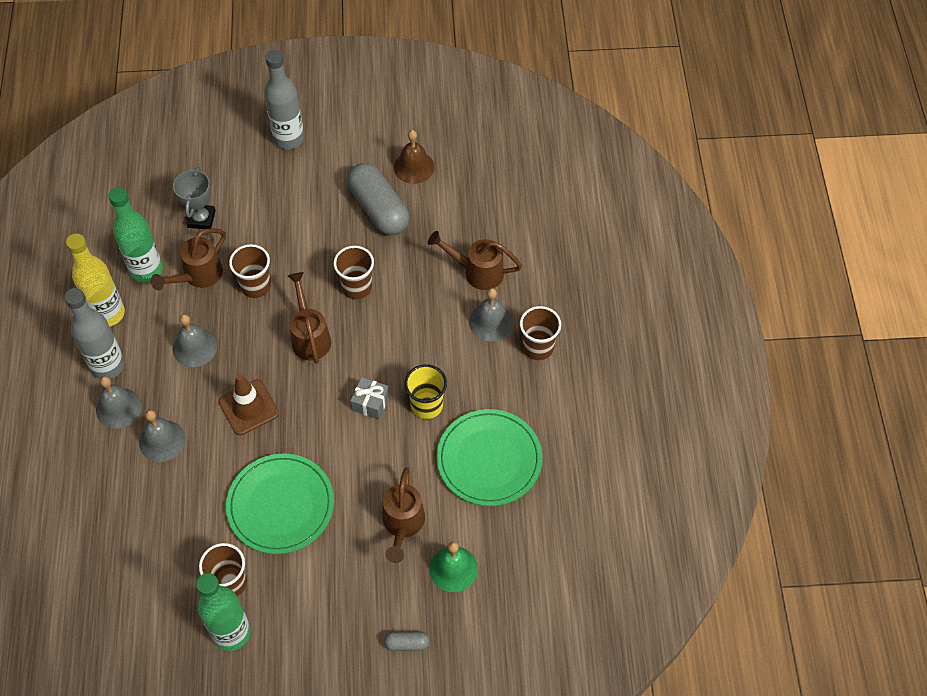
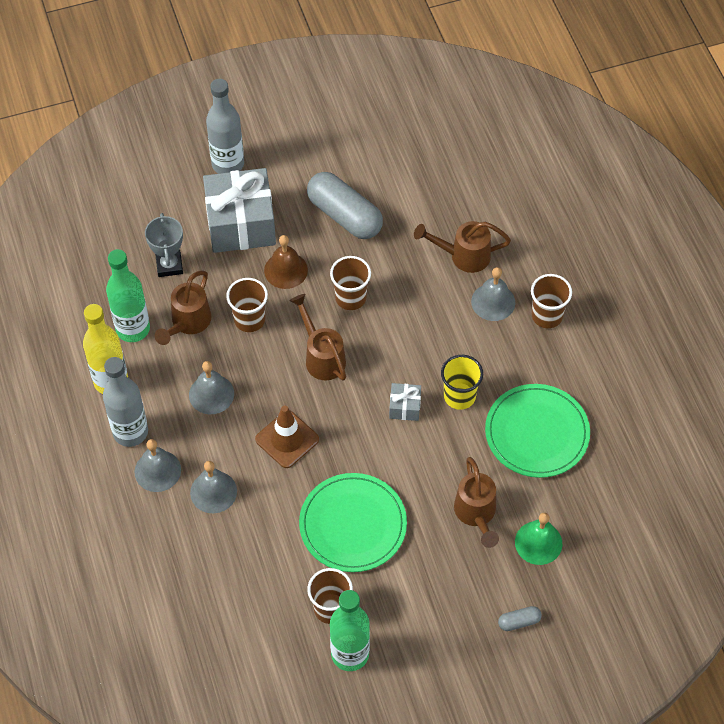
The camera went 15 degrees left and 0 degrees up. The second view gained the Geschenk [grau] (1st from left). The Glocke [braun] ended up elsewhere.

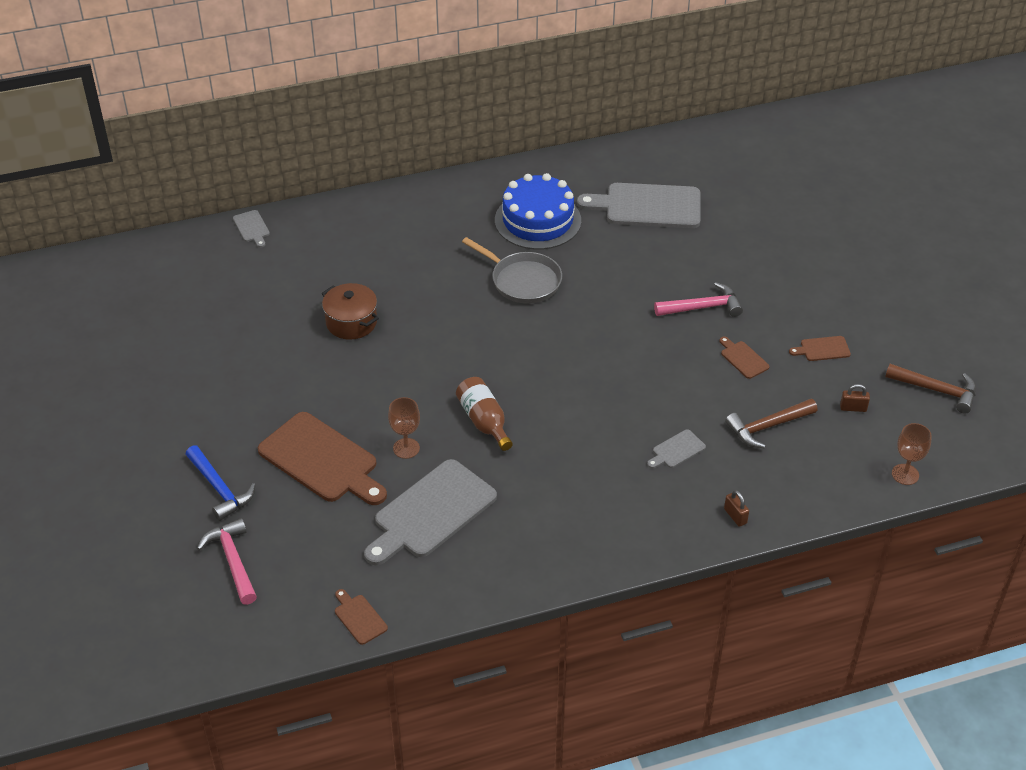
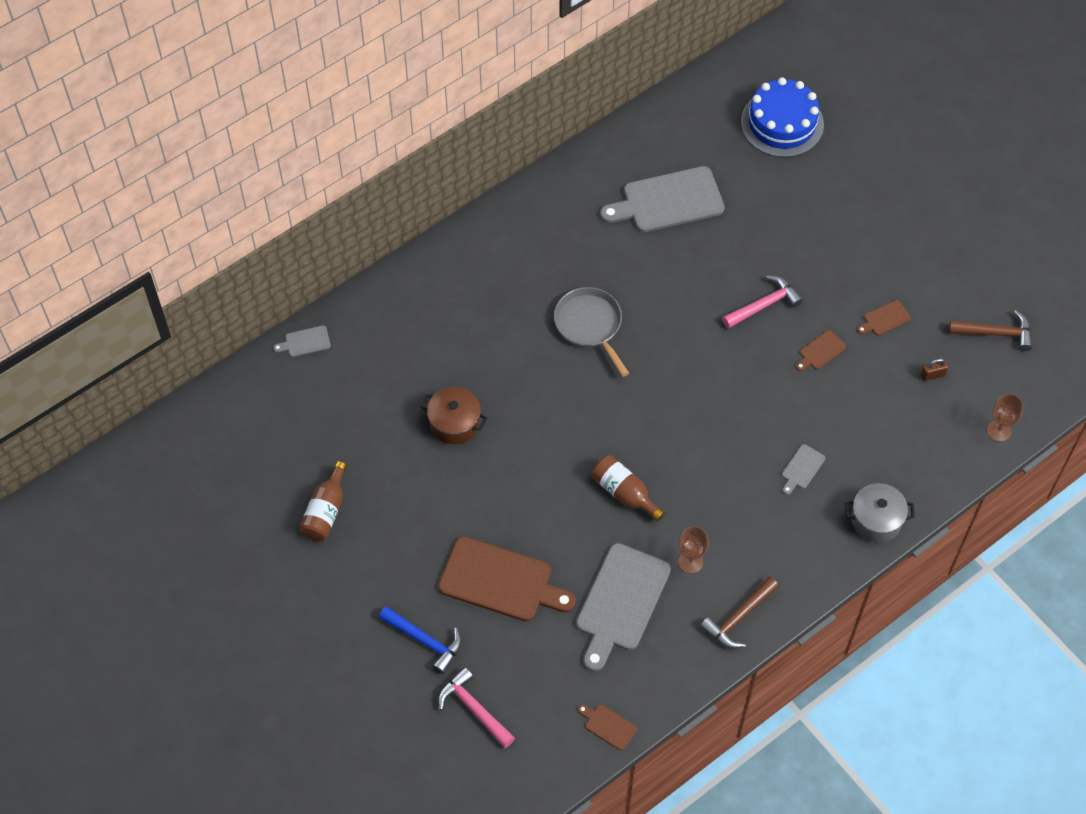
The camera went 20 degrees left and 15 degrees up. The second view gained the Flasche [braun] (1st from left). The Kelch [braun] (1st from left) ended up elsewhere. The Kuchen [blau] ended up elsewhere. The Hammer [braun] (1st from left) ended up elsewhere. Where the Vorhängeschloss [braun] (1st from left) stood, the Kochtopf [grau] came to stand. The Schneidebrett [grau] (1st from left) ended up facing another way, 120 degrees clockwise from before. The Pfanne [grau] ended up facing another way, 135 degrees counterclockwise from before. The Schneidebrett [braun] (3rd from left) ended up facing another way, 75 degrees counterclockwise from before.

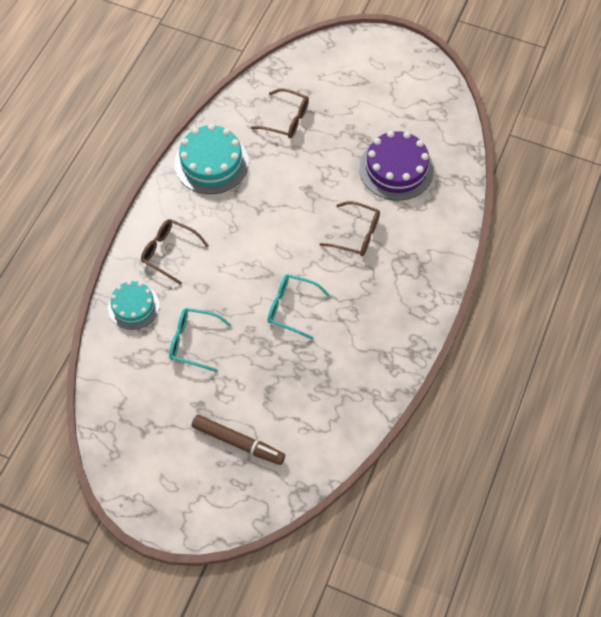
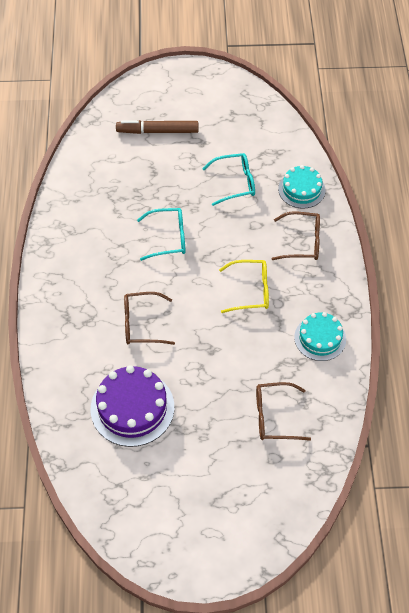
The camera went 155 degrees right and 5 degrees down. The second view gained the Brille [gelb]. The size of the Kuchen [türkis] (2nd from left) changed by a factor of 0.64.

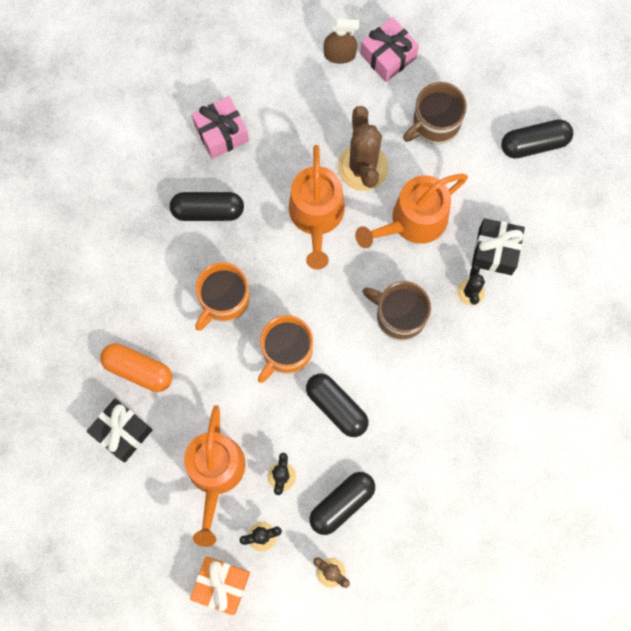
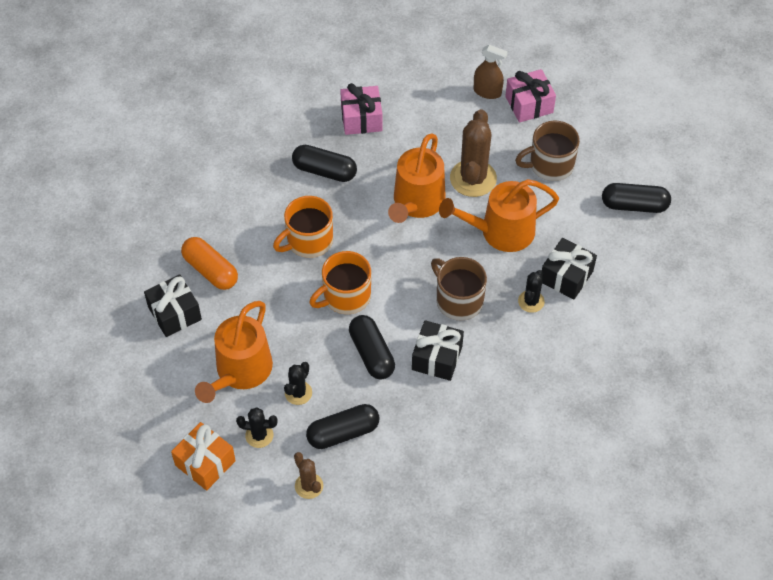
The camera went 20 degrees right and 20 degrees down. The second view gained the Geschenk [schwarz] (2nd from left).

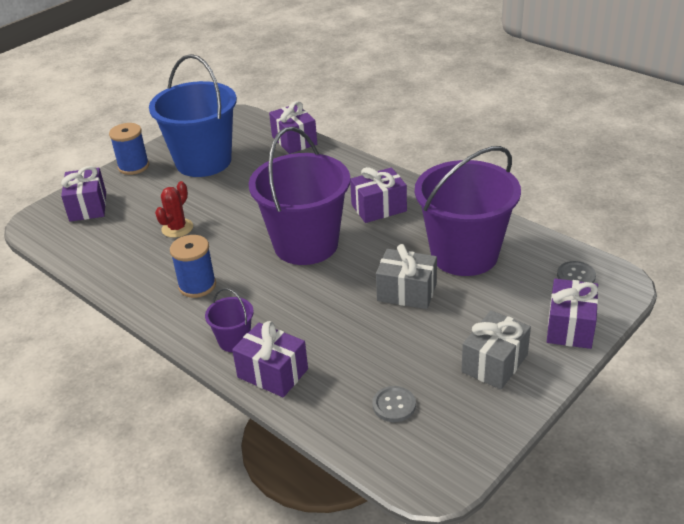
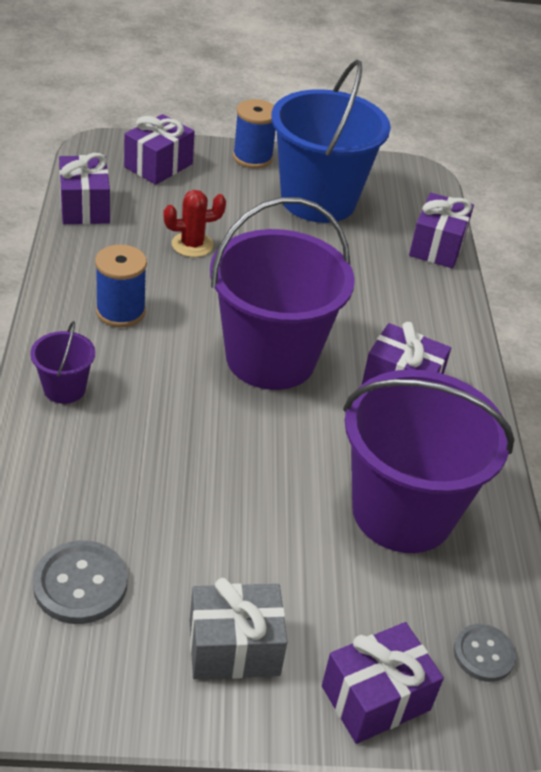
The camera went 40 degrees right and 5 degrees up. The second view lost the Geschenk [grau] (1st from left). The Geschenk [lila] (2nd from left in the first image) ended up elsewhere. The size of the Knopf [grau] (1st from left) changed by a factor of 1.52.

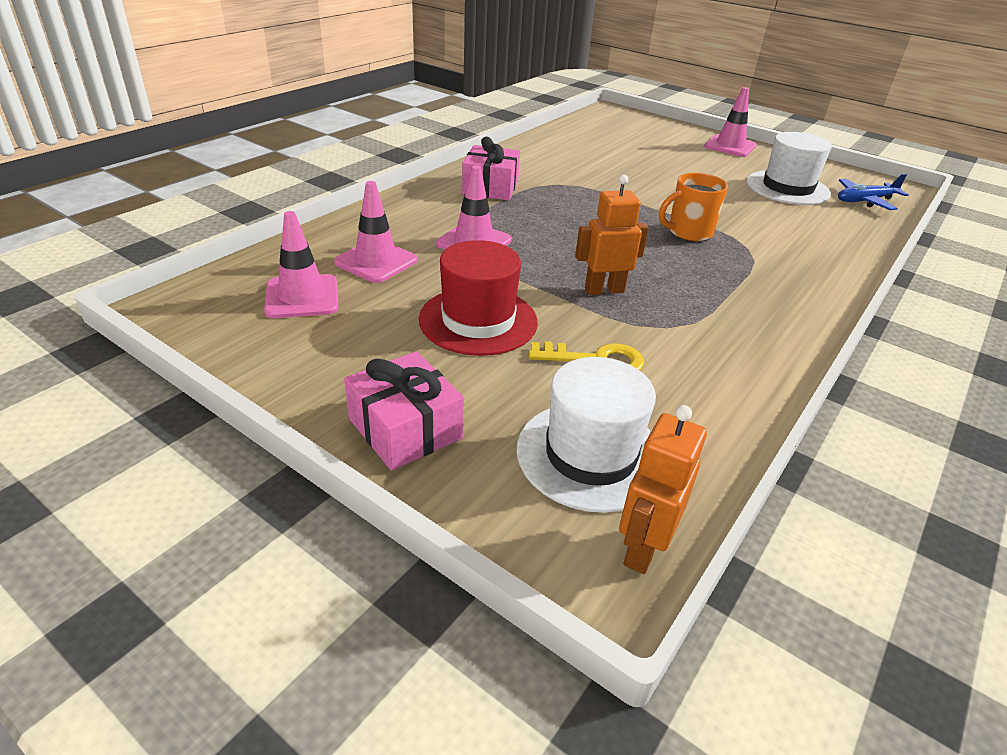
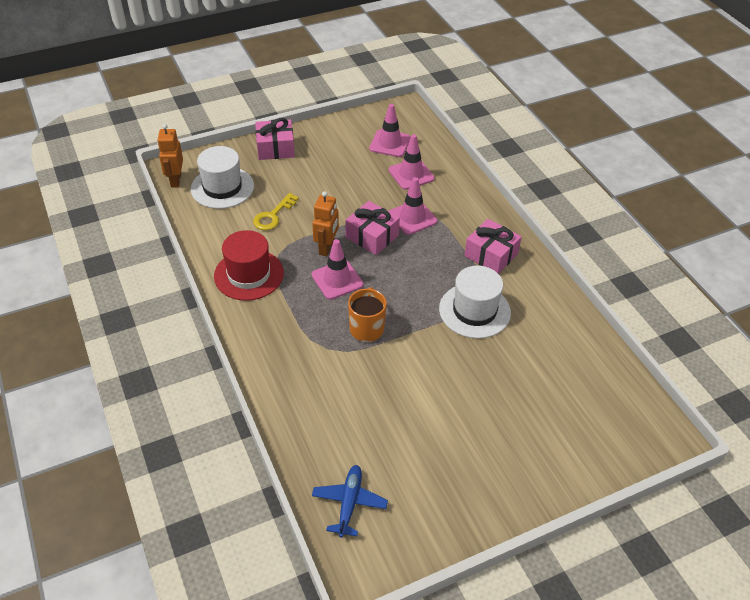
The camera went 120 degrees right and 10 degrees up. The second view gained the Geschenk [rosa] (2nd from left). The Hut [rot] ended up elsewhere. The Leitkegel [rosa] (4th from left in the first image) ended up elsewhere. The Hut [weiß] (2nd from left) ended up elsewhere. The Roboter [orange] (2nd from left in the first image) ended up facing another way, 150 degrees counterclockwise from before.

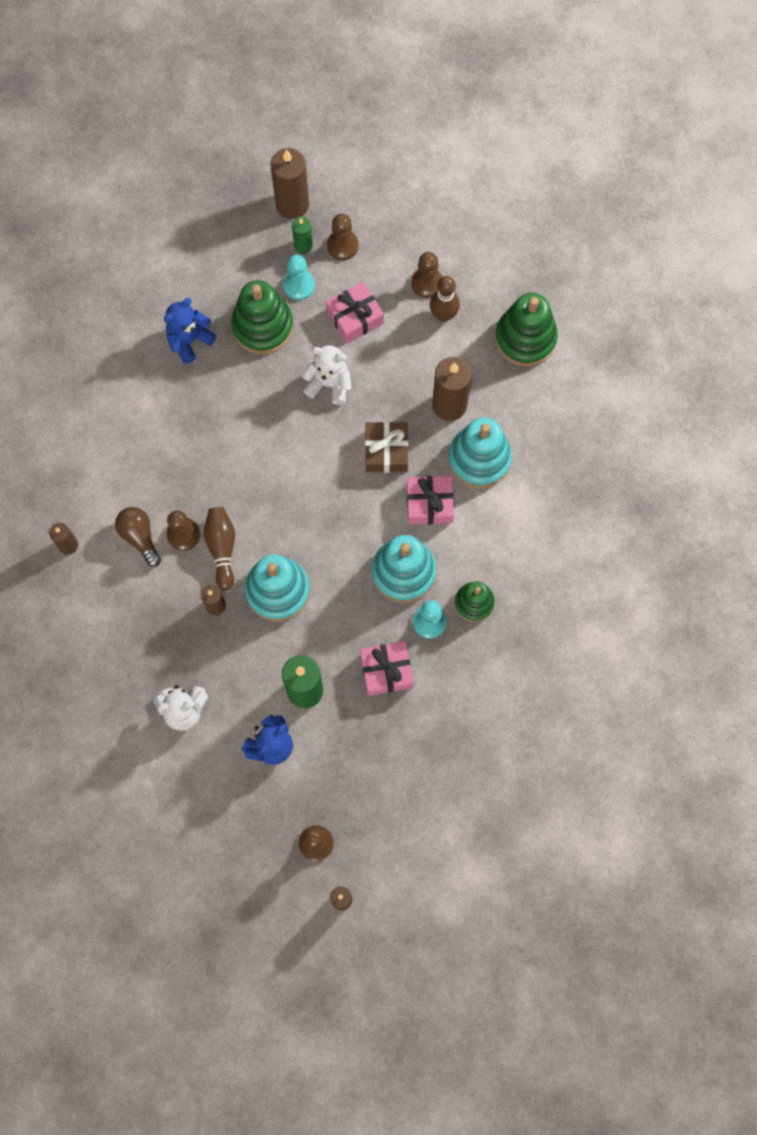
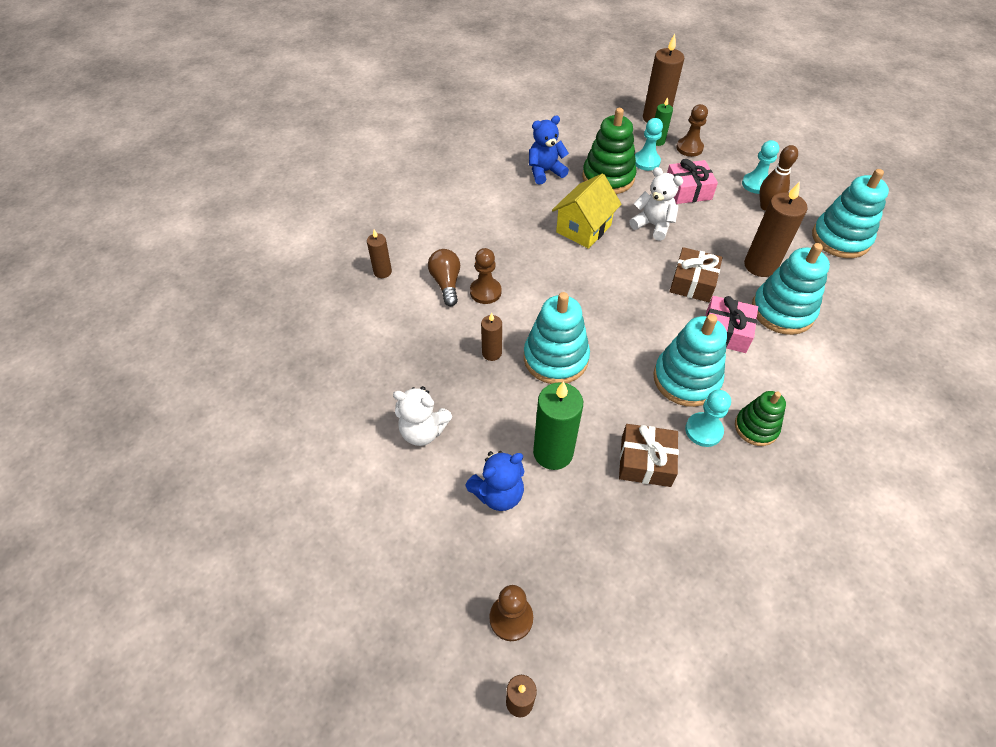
The camera went 20 degrees right and 20 degrees down. The second view lost the Bowlingkegel [braun] (1st from left). The second view gained the Haus [gelb]. What was the Geschenk [rosa] (2nd from left) turned into the Geschenk [braun] (1st from left). What was the Bauer [braun] (4th from left) turned into the Bauer [türkis] (3rd from left). What was the Stapelspielzeug [grün] (3rd from left) turned into the Stapelspielzeug [türkis] (4th from left).

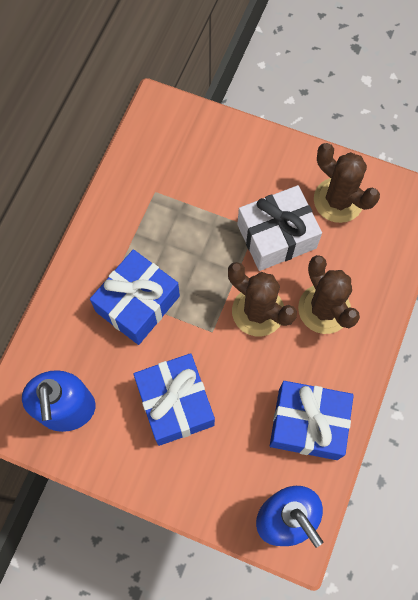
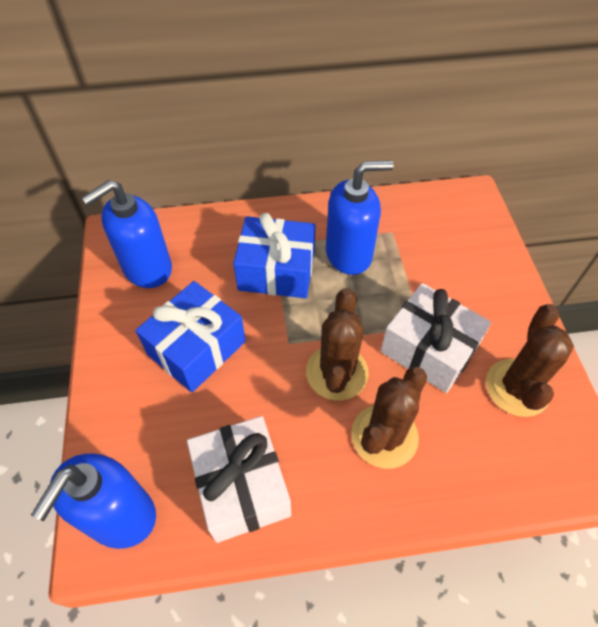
The camera went 60 degrees right and 15 degrees down. The second view gained the Seifenspender [blau] (3rd from left). What was the Geschenk [blau] (3rd from left) turned into the Geschenk [weiß] (1st from left).

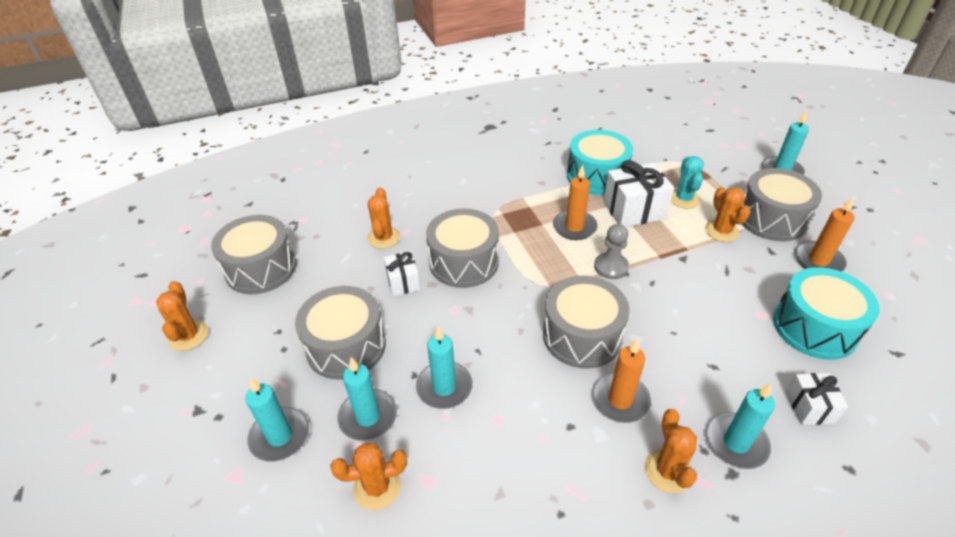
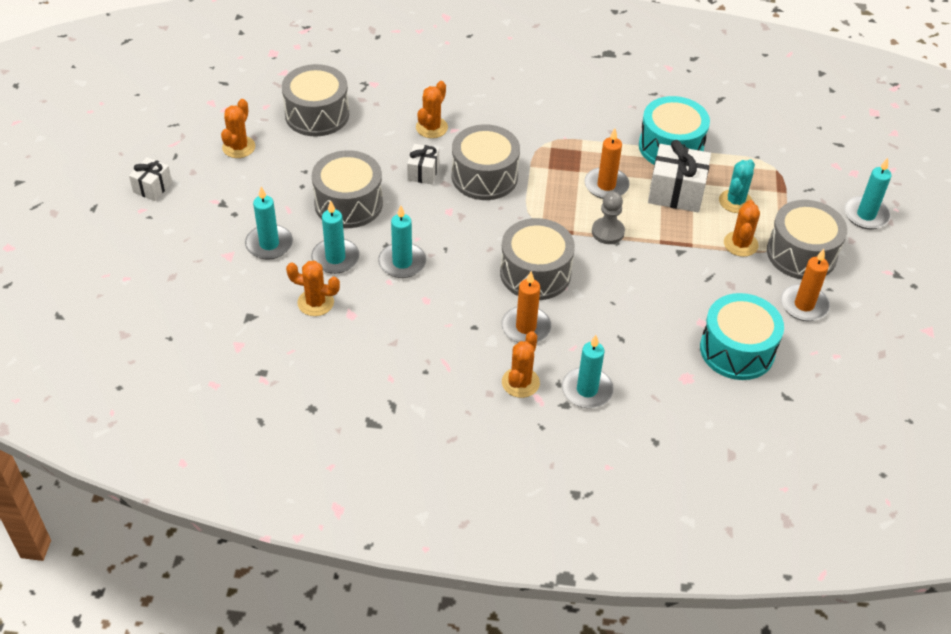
The camera went 25 degrees right and 5 degrees up. The Geschenk [weiß] (3rd from left in the first image) ended up elsewhere.

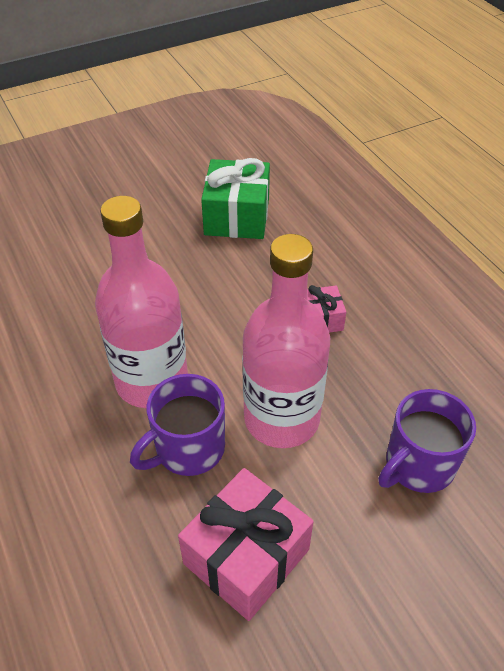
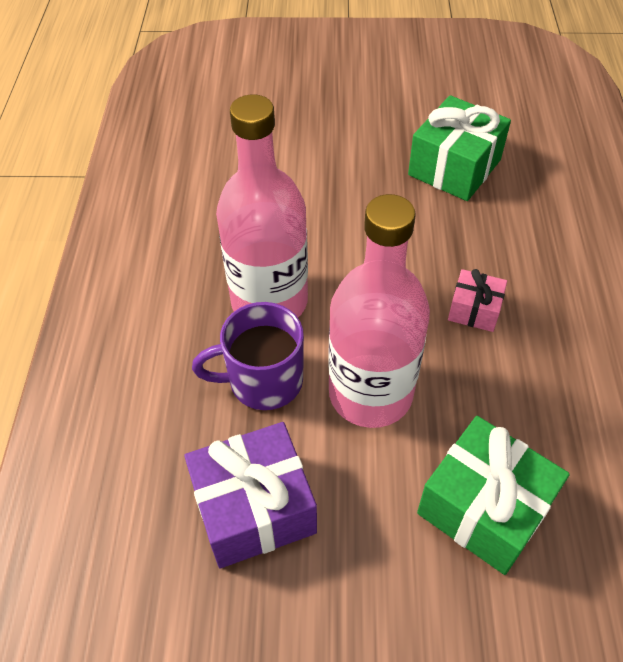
The camera went 30 degrees right and 5 degrees up. Where the Tasse [lila] (2nd from left) stood, the Geschenk [grün] (2nd from left) came to stand. What was the Geschenk [rosa] (1st from left) turned into the Geschenk [lila].

